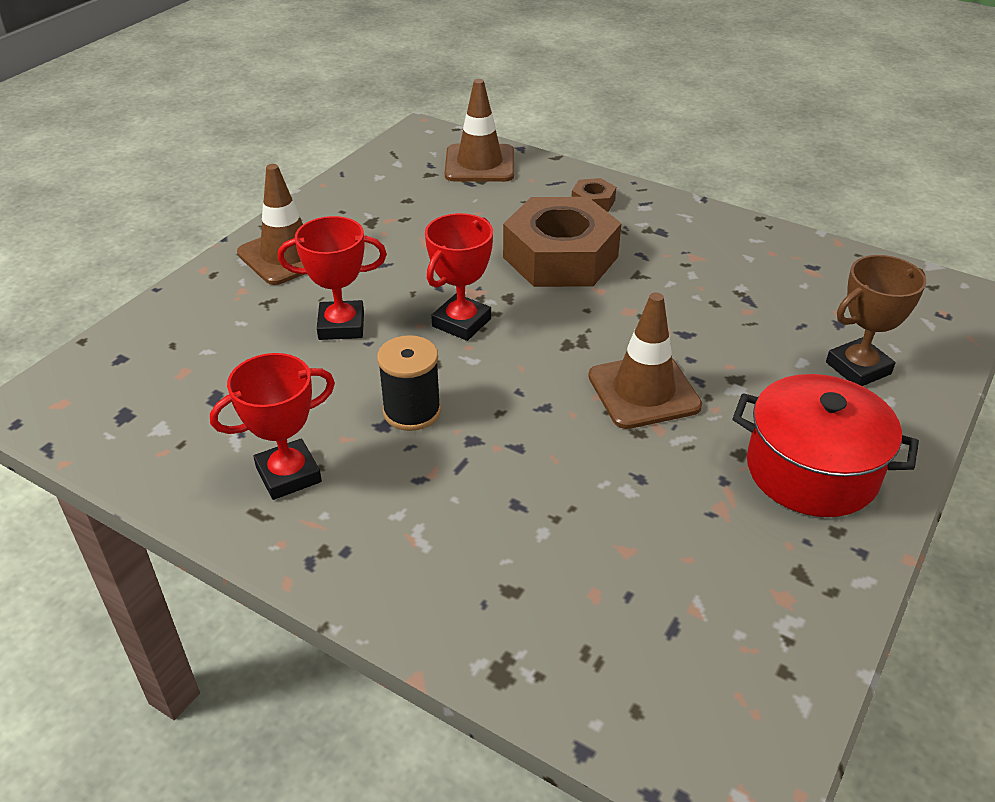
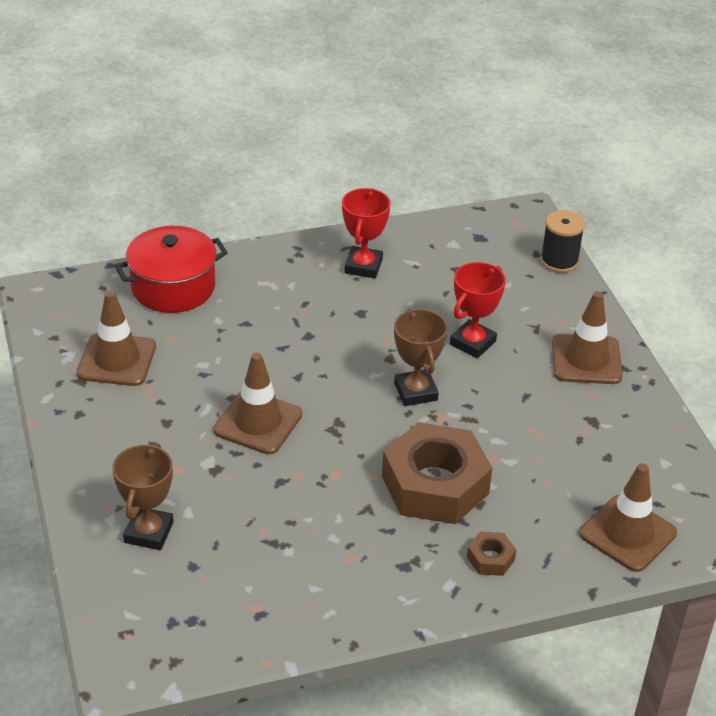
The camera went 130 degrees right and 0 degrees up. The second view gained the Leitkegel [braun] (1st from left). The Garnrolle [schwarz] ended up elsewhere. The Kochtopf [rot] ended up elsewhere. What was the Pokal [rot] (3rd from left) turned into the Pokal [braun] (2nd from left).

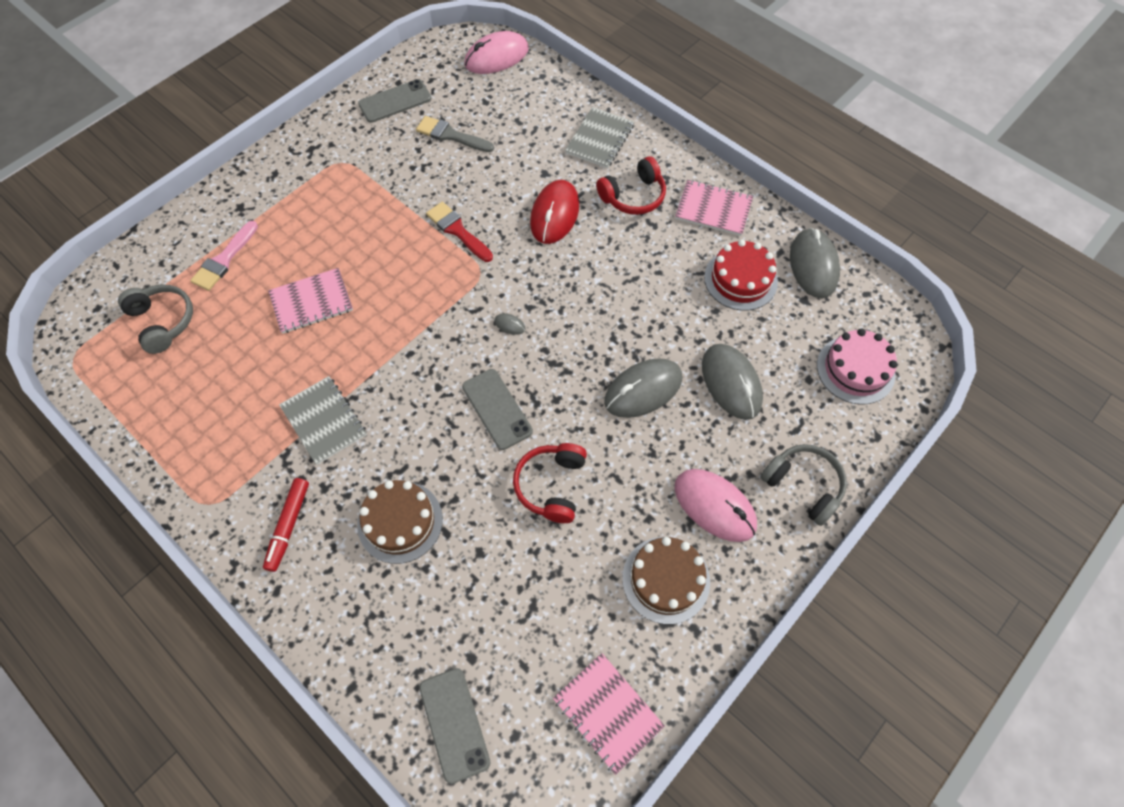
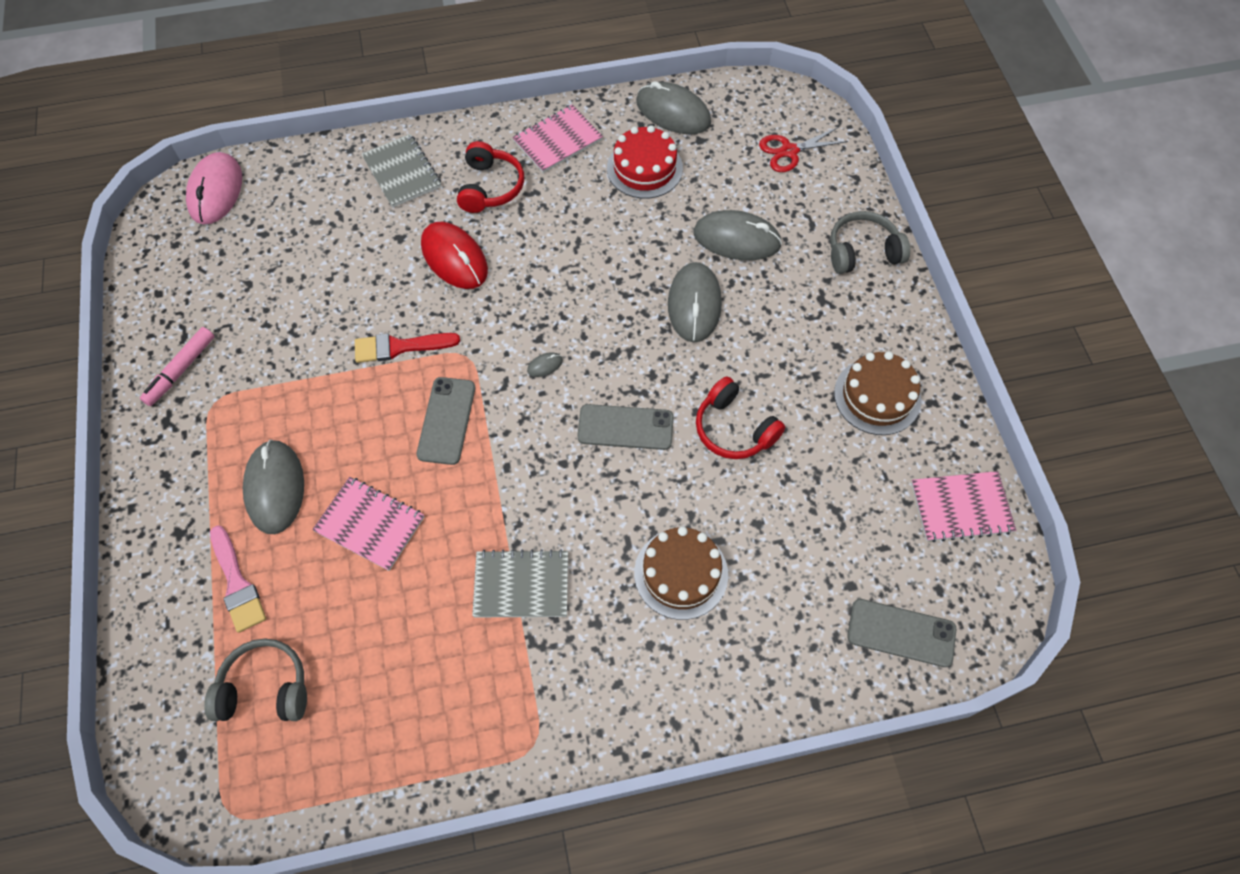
The camera went 55 degrees left and 0 degrees up. The second view lost the Filzstift [rot]. The second view lost the Pinsel [grau]. The second view lost the Computermaus [rosa] (2nd from left). The second view gained the Filzstift [rosa]. The second view gained the Computermaus [grau] (1st from left). The Handy [grau] (1st from left) ended up elsewhere. Where the Kuchen [rosa] stood, the Schere [rot] came to stand. The Notizbuch [rosa] (1st from left) ended up facing another way, 75 degrees counterclockwise from before.

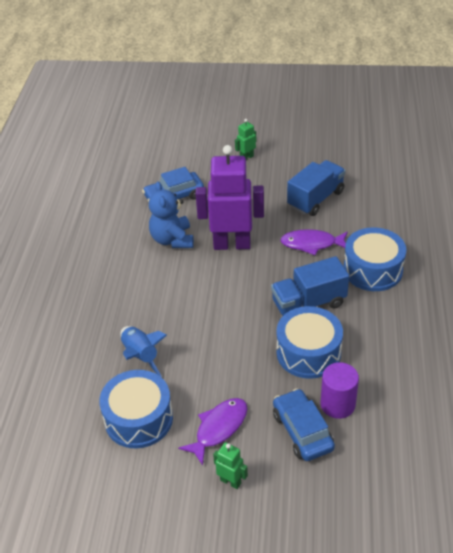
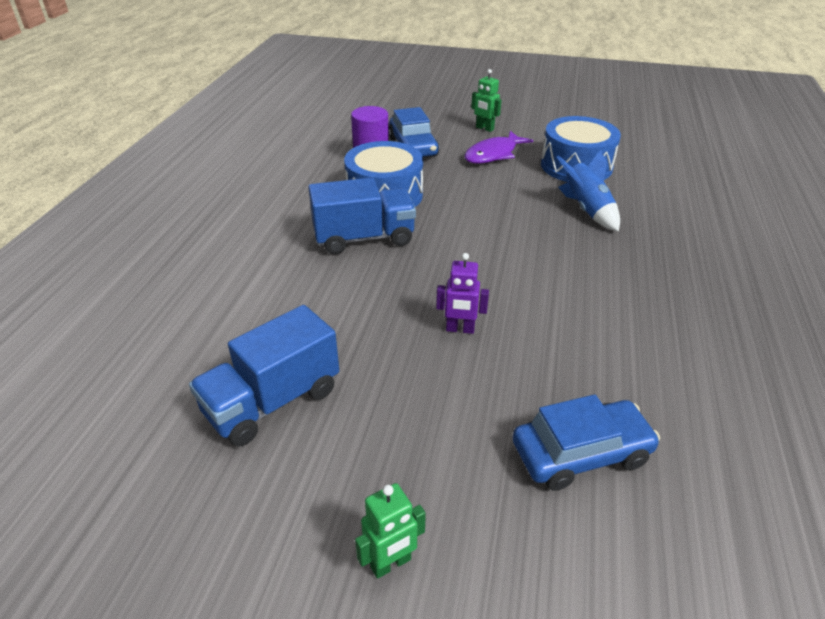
The camera went 175 degrees left and 5 degrees down. The second view lost the Teddybär [blau]. The second view lost the Fisch [lila] (2nd from left). The second view lost the Trommel [blau] (3rd from left). The size of the Roboter [lila] changed by a factor of 0.43.

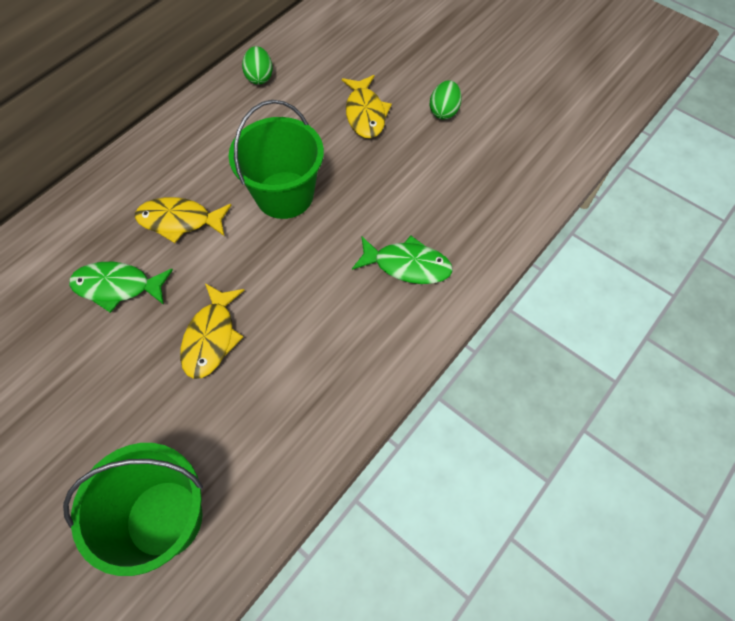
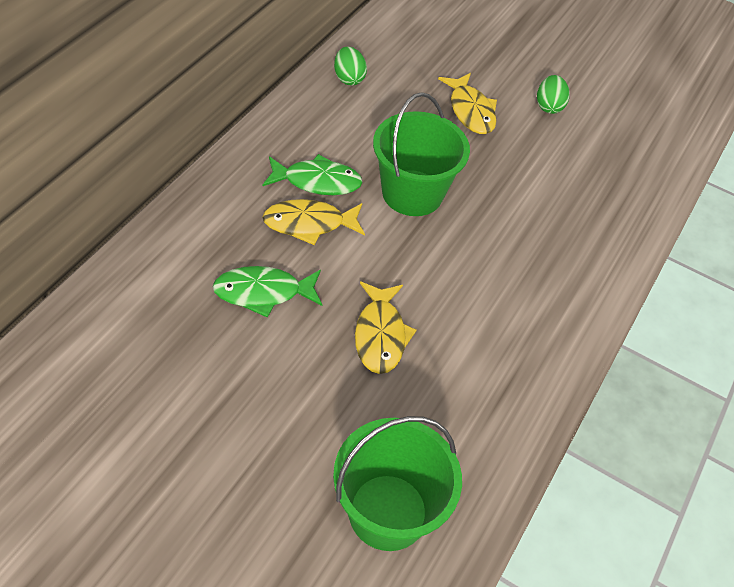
The camera went 15 degrees left and 10 degrees down. The Fisch [grün] (2nd from left) ended up elsewhere.

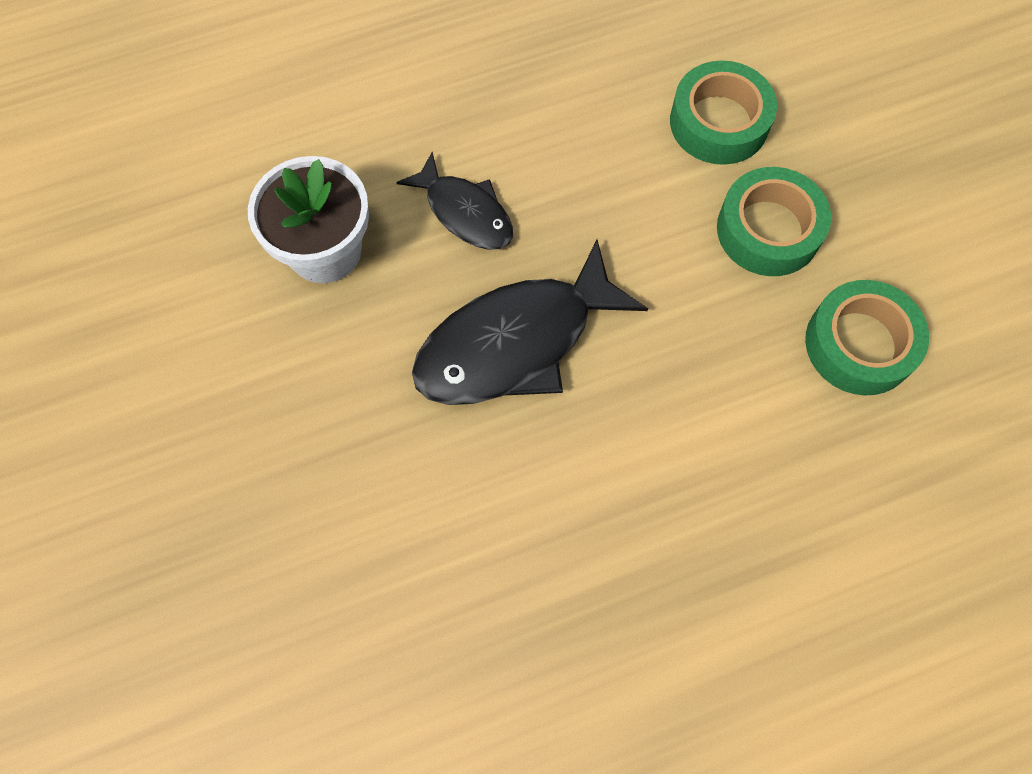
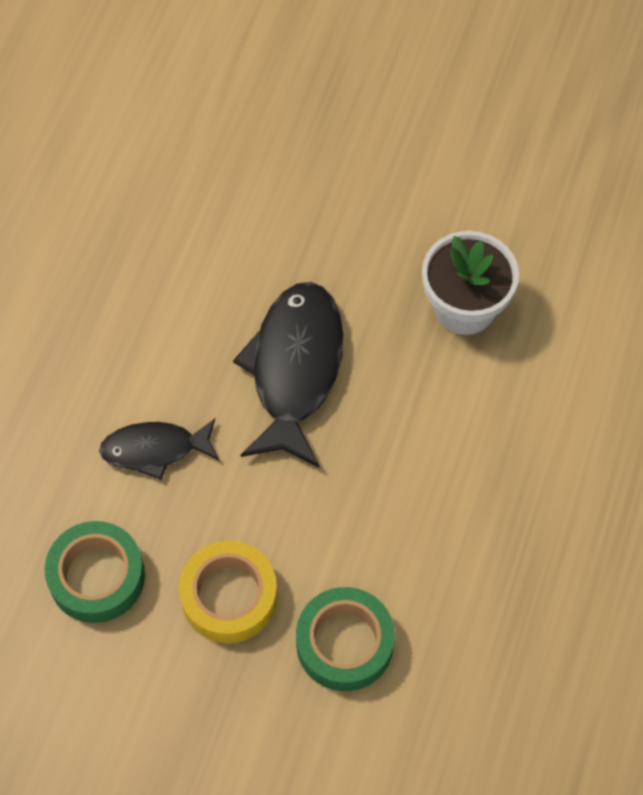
The camera went 130 degrees right and 5 degrees down. The Fisch [schwarz] (1st from left) ended up elsewhere. What was the Klebeband [grün] (2nd from left) turned into the Klebeband [gelb].

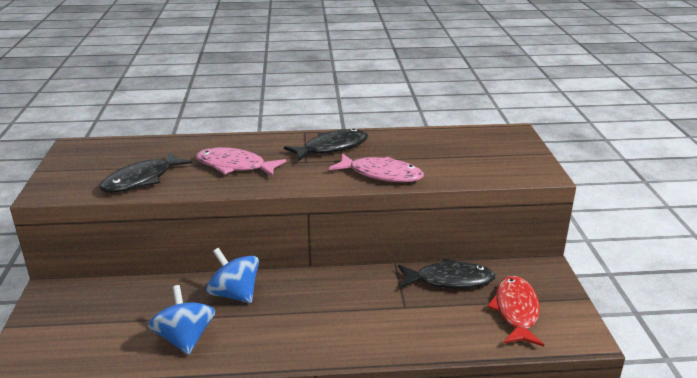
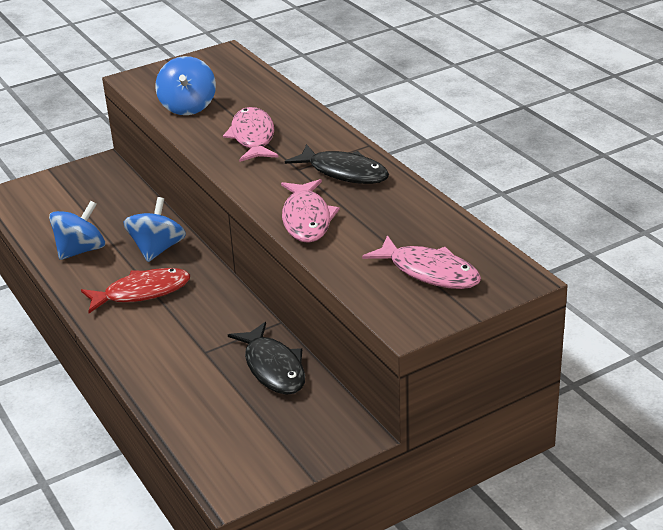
The camera went 65 degrees right and 5 degrees up. The second view gained the Fisch [rosa] (3rd from left). The Fisch [rot] ended up elsewhere. Where the Fisch [schwarz] (1st from left) stood, the Kreisel [blau] (3rd from left) came to stand.

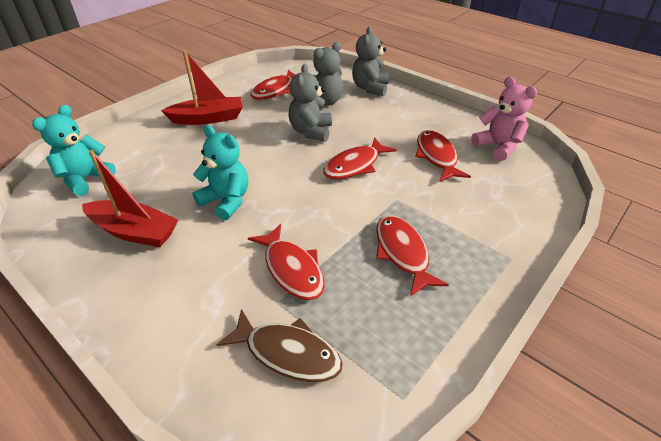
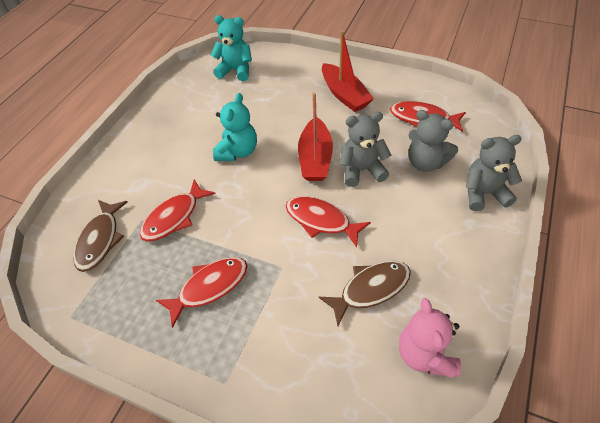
The camera went 75 degrees right and 10 degrees up. The Boot [rot] (1st from left) ended up elsewhere. What was the Fisch [rot] (5th from left) turned into the Fisch [braun] (2nd from left). The Teddybär [rosa] ended up facing another way, 135 degrees clockwise from before.

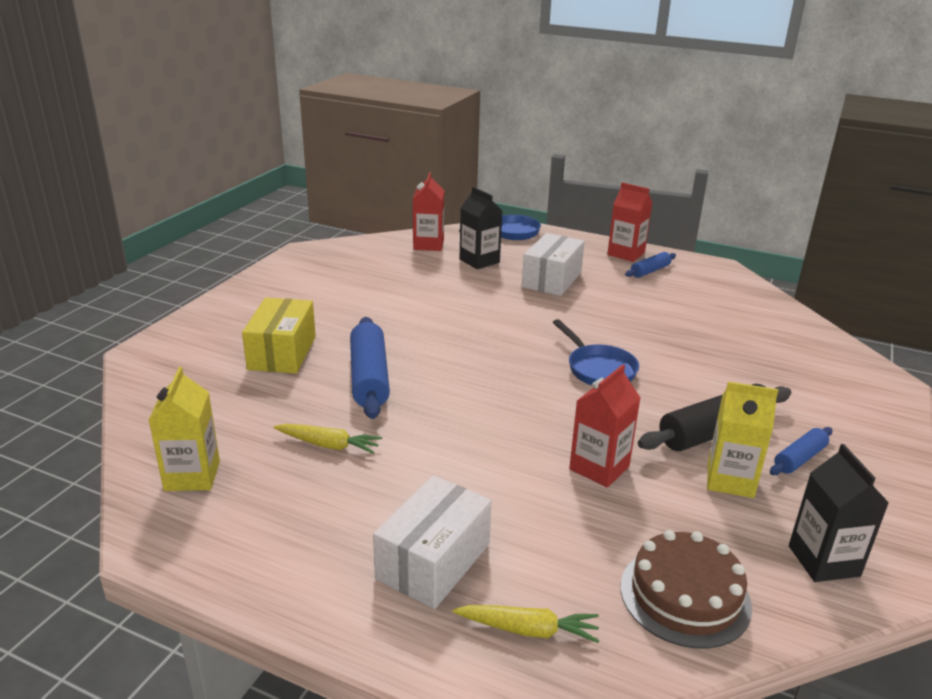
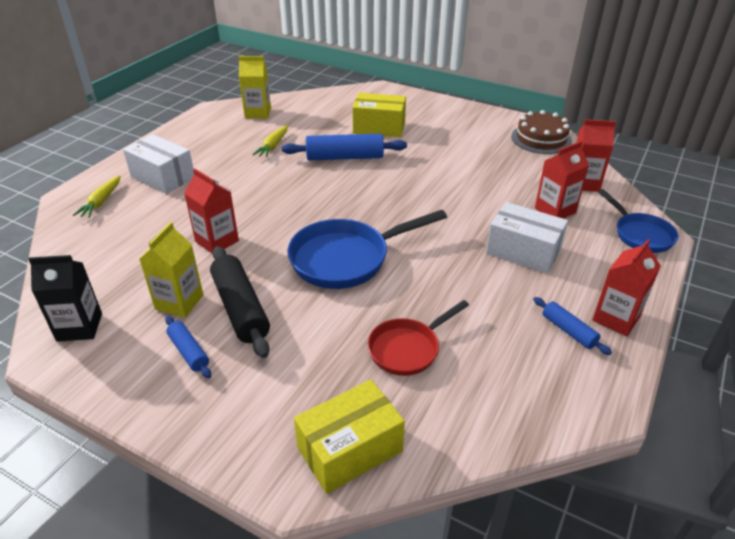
The camera went 95 degrees right and 10 degrees up. The second view gained the Schachtel [gelb] (1st from left). The second view gained the Pfanne [rot]. The Kuchen [braun] ended up elsewhere. What was the Getränkekarton [schwarz] (1st from left) turned into the Getränkekarton [rot] (2nd from left). The size of the Pfanne [blau] (2nd from left in the first image) changed by a factor of 1.62.

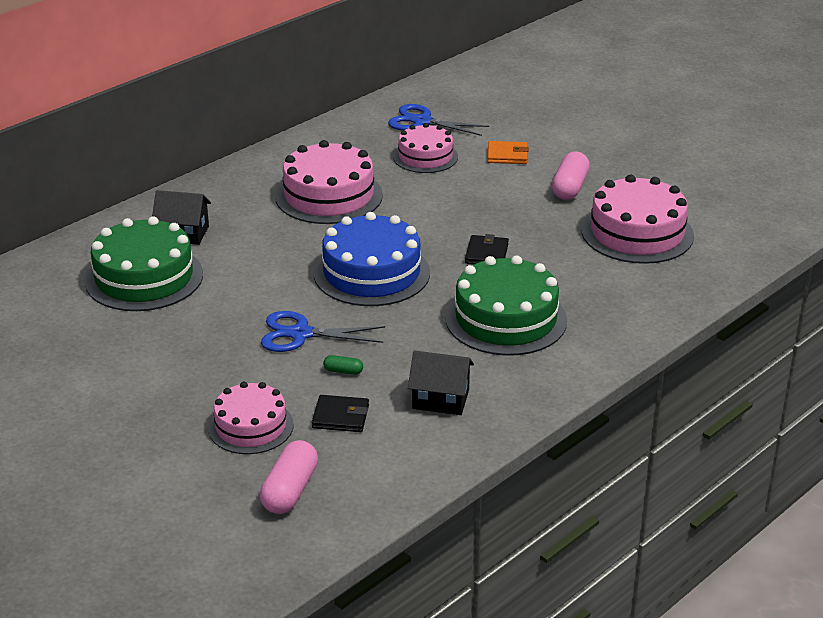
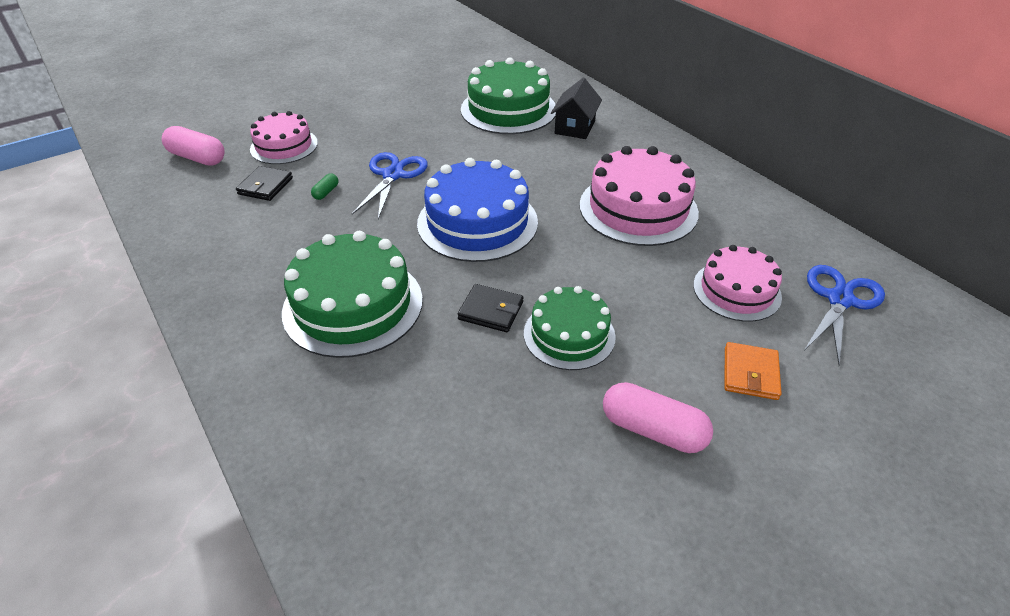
The camera went 100 degrees right and 10 degrees up. The second view lost the Haus [schwarz] (2nd from left). The second view lost the Kuchen [rosa] (4th from left). The second view gained the Kuchen [grün] (3rd from left).

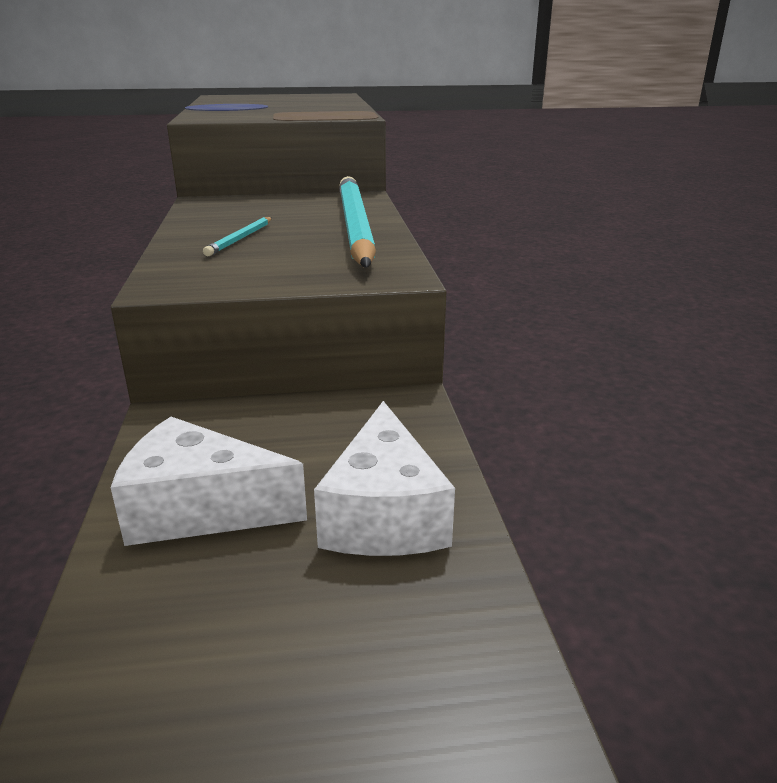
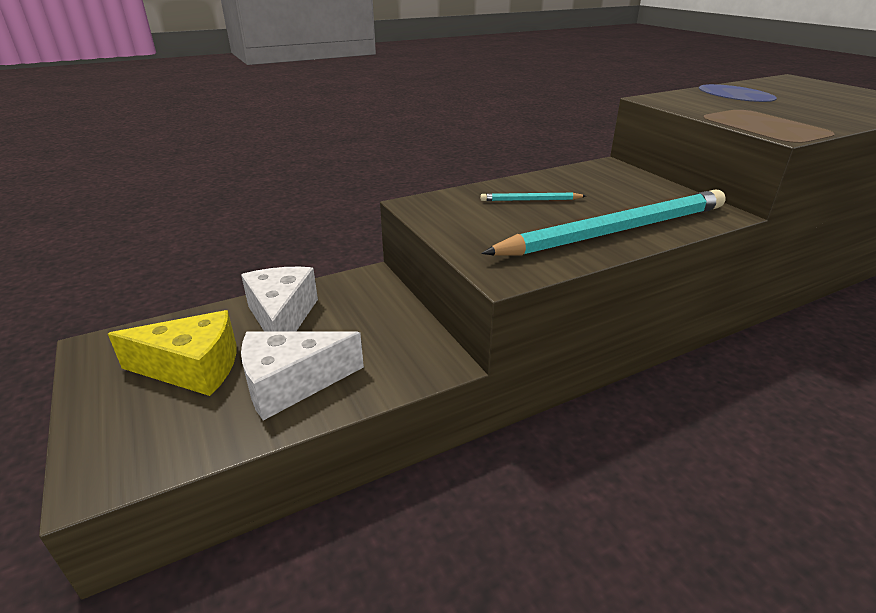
The camera went 70 degrees right and 5 degrees up. The second view gained the Käse [gelb].

